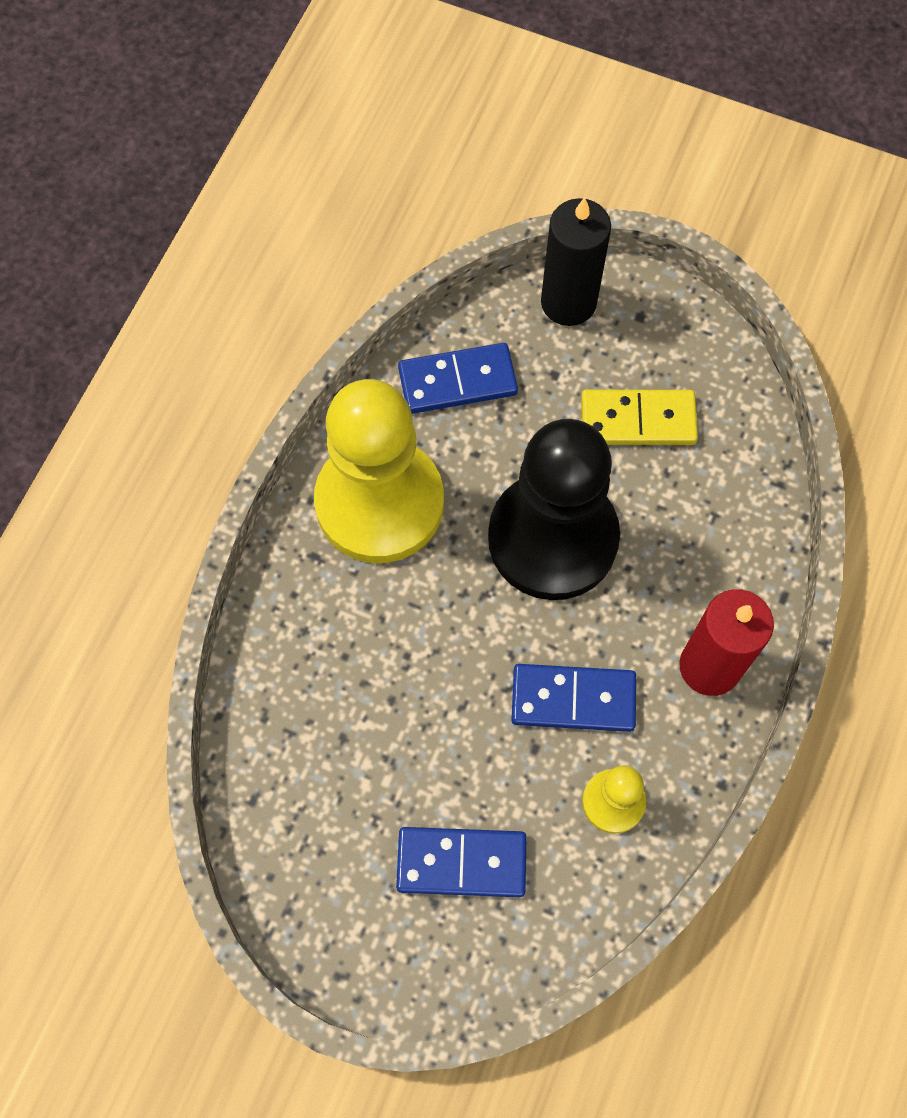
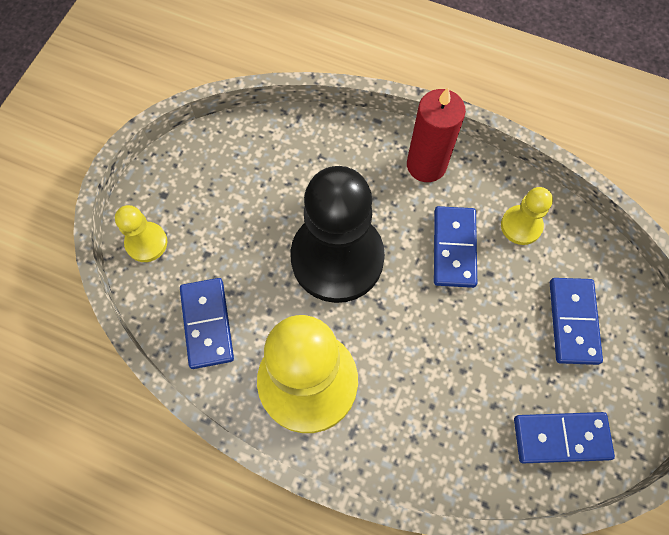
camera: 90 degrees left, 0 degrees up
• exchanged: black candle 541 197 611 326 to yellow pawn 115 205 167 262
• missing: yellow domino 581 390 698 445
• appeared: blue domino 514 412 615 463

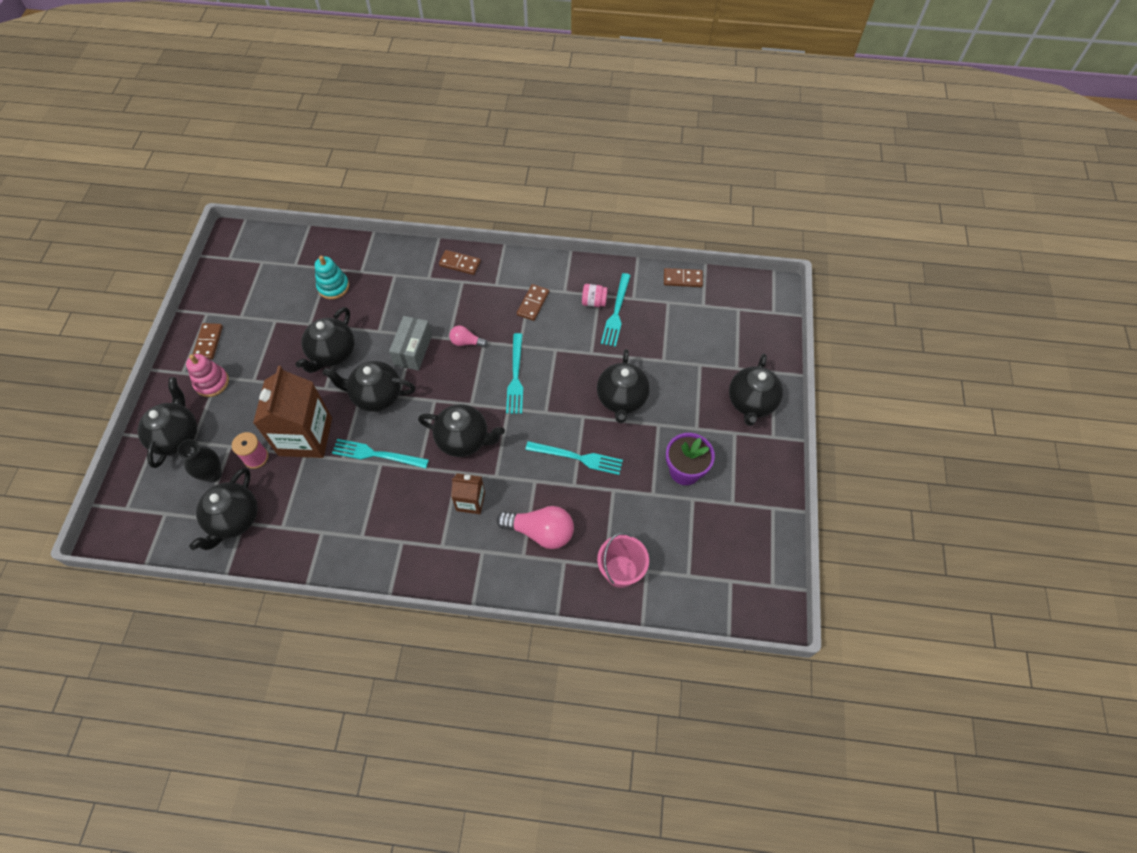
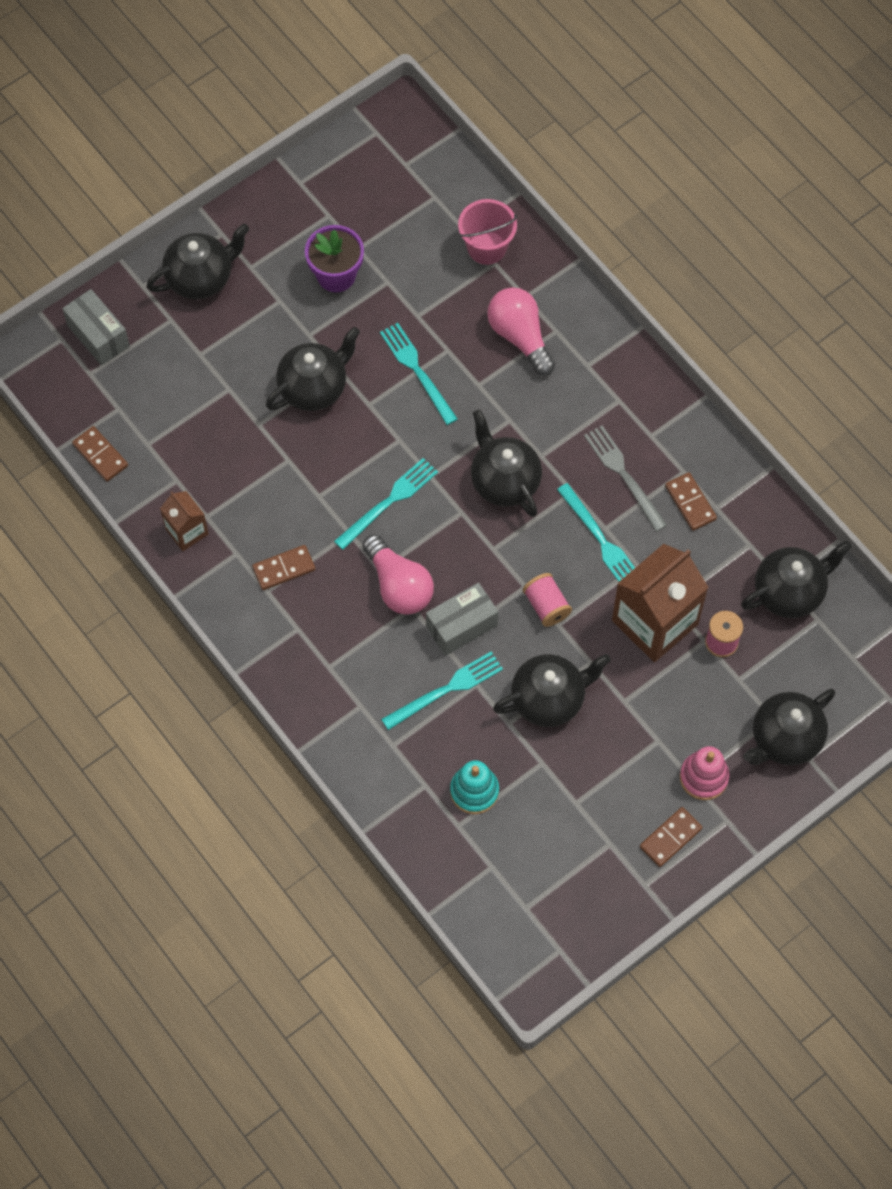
camera: 135 degrees left, 5 degrees up
• relocated: brown domino 439 250 481 275 to 665 472 717 531
• relocated: turquoise fork 601 273 631 347 to 381 651 503 730
• missing: pink jar 582 284 608 307
• size: pink light bulb 449 326 488 348 = 362 534 434 615 x1.82
• exchanged: black teapot 323 361 415 412 to pink spool 523 573 572 627
• missing: black vase 177 439 222 483
• relocated: brown carton 451 473 485 514 to 160 491 208 551
• appeared: grey box 62 289 130 366
• appeared: grey fork 584 426 667 532

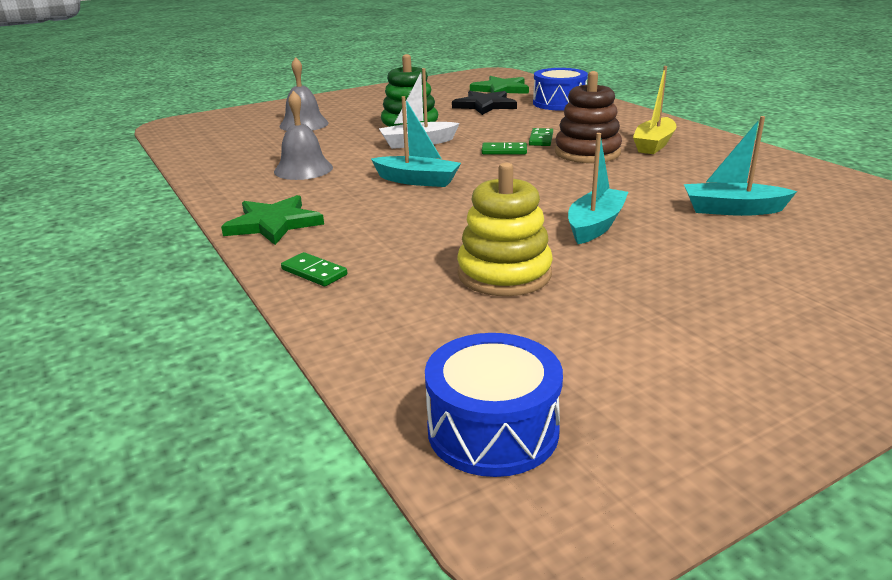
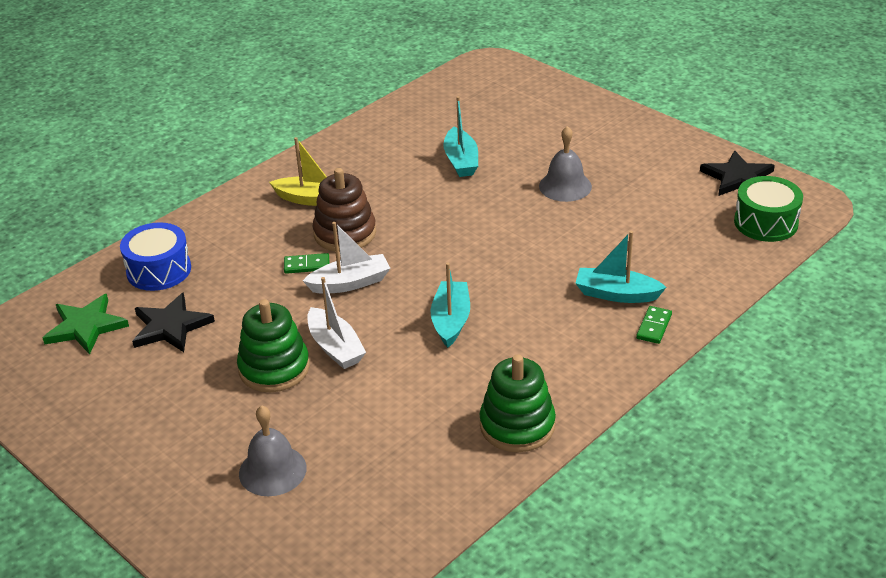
camera: 105 degrees left, 10 degrees up
• relocated: grey bell 274 91 333 180 to 539 126 592 202
• relocated: turquoise boat 568 133 628 244 to 575 231 667 303
• exchanged: green domino 482 143 527 154 to white boat 303 222 390 294
• missing: yellow stacking toy 457 162 553 296
• missing: green star 221 195 324 245
• colour: blue drum 425 333 563 477 to green drum 734 176 803 242
• appeared: black star 700 150 775 196
• appeared: green stacking toy 480 355 556 452

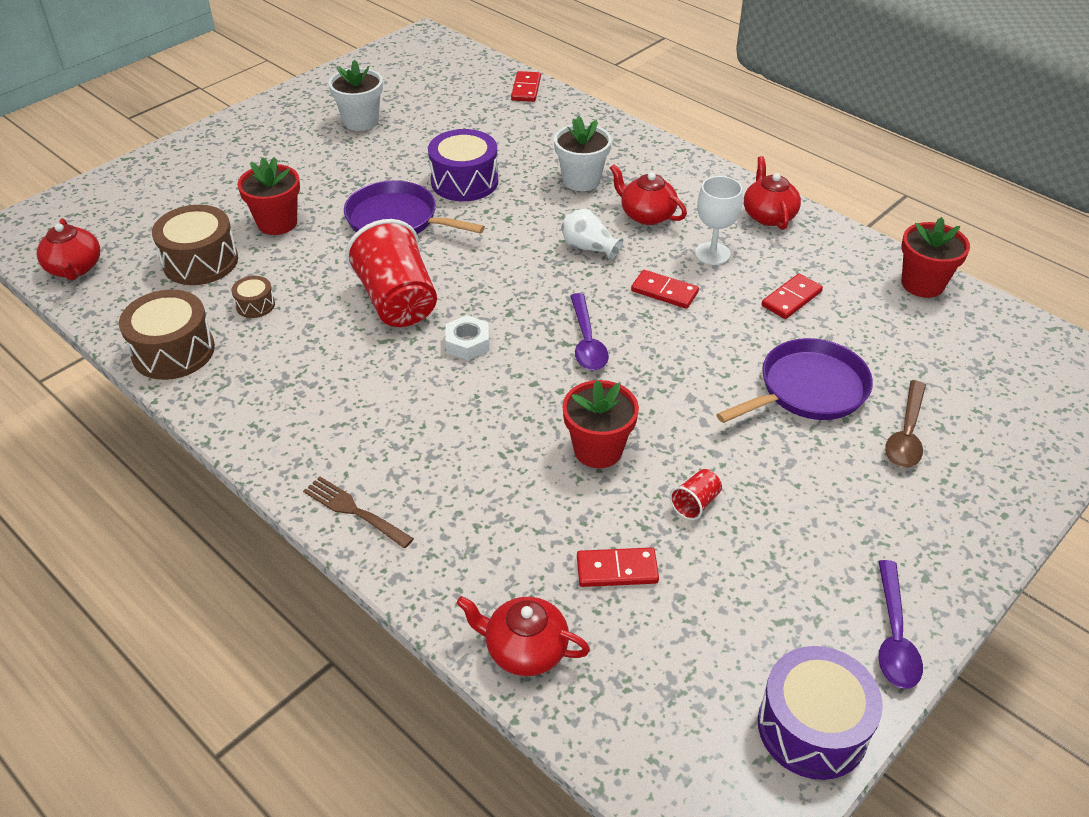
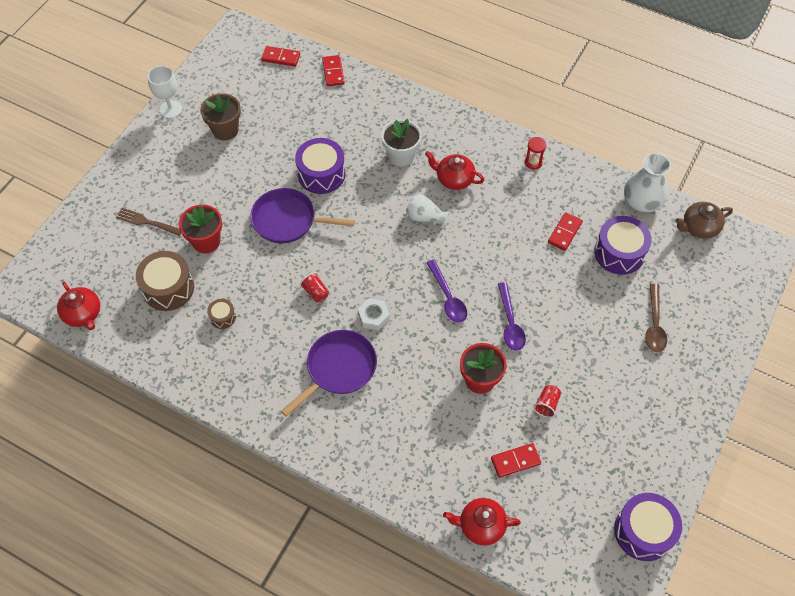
camera: 15 degrees left, 15 degrees up
• colour: white flower pot 328 60 383 131 to brown flower pot 200 93 241 141
• exchanged: red teapot 744 156 801 230 to red hourglass 525 137 547 169
• relocated: white goblet 695 176 743 265 to 147 66 182 118
• exchanged: red flower pot 901 217 970 298 to white vase 624 153 671 212
• size: red cup 345 219 437 327 = 300 272 329 302 x0.42
• relocated: red domino 631 270 699 309 to 261 46 300 67
• missing: brown drum 119 290 215 380
• relocated: purple pan 716 338 873 423 to 281 330 377 417
• relocated: brown fork 303 476 414 548 to 116 208 181 236
• relocated: purple spoon 878 560 923 689 to 498 282 526 351
• appeared: brown teapot 676 202 733 238
• appeared: purple drum 594 216 652 275

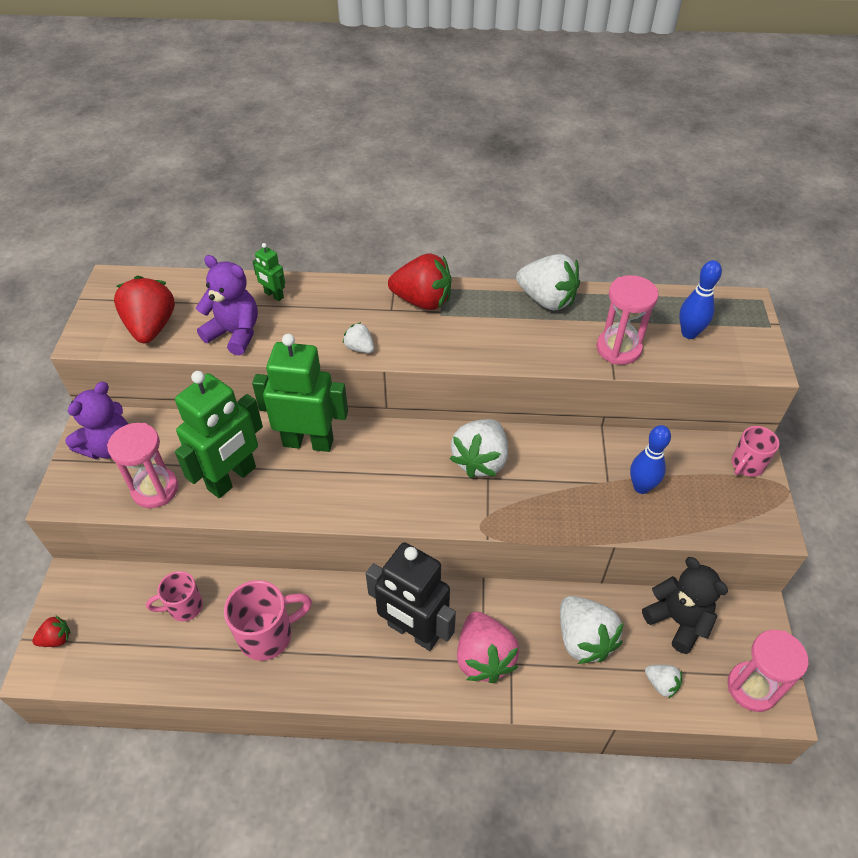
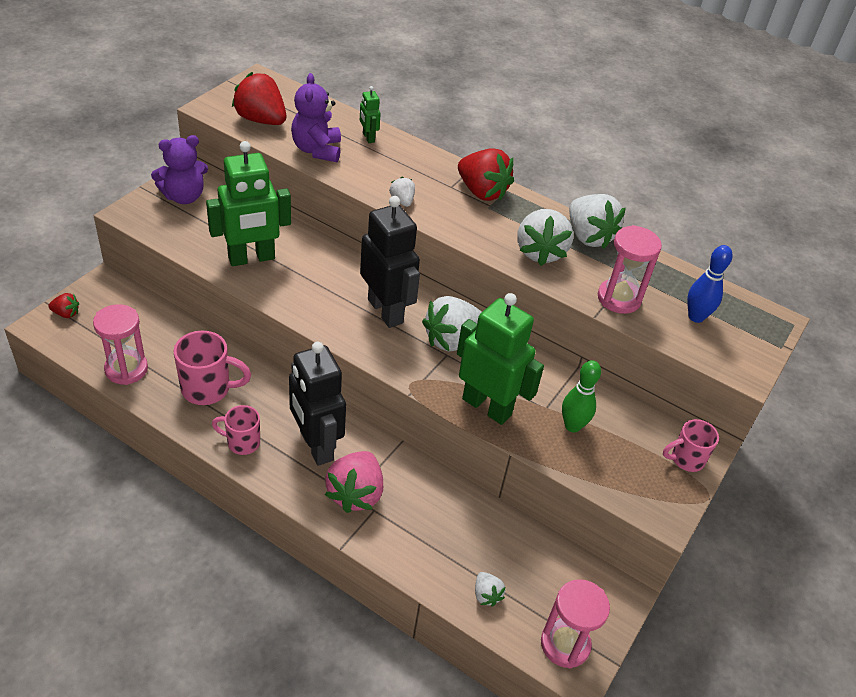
camera: 25 degrees right, 5 degrees down
• spun: purple teddy bear 196 255 258 356 = 291 73 341 162 150 degrees counterclockwise
• spun: red strawberry 114 276 175 343 = 232 72 286 125 75 degrees counterclockwise
• relocated: green robot 252 334 348 452 to 457 293 544 425
• relocated: pink hourglass 107 423 178 508 to 93 304 148 385
• colour: blue bowling pin 630 425 671 494 to green bowling pin 562 360 601 432
• missing: black teddy bear 642 557 728 654
• relocated: pink mug 146 571 203 621 to 212 405 260 455
• relocated: white strawberry 560 596 624 664 to 517 209 573 266
• appeared: black robot 360 196 420 328

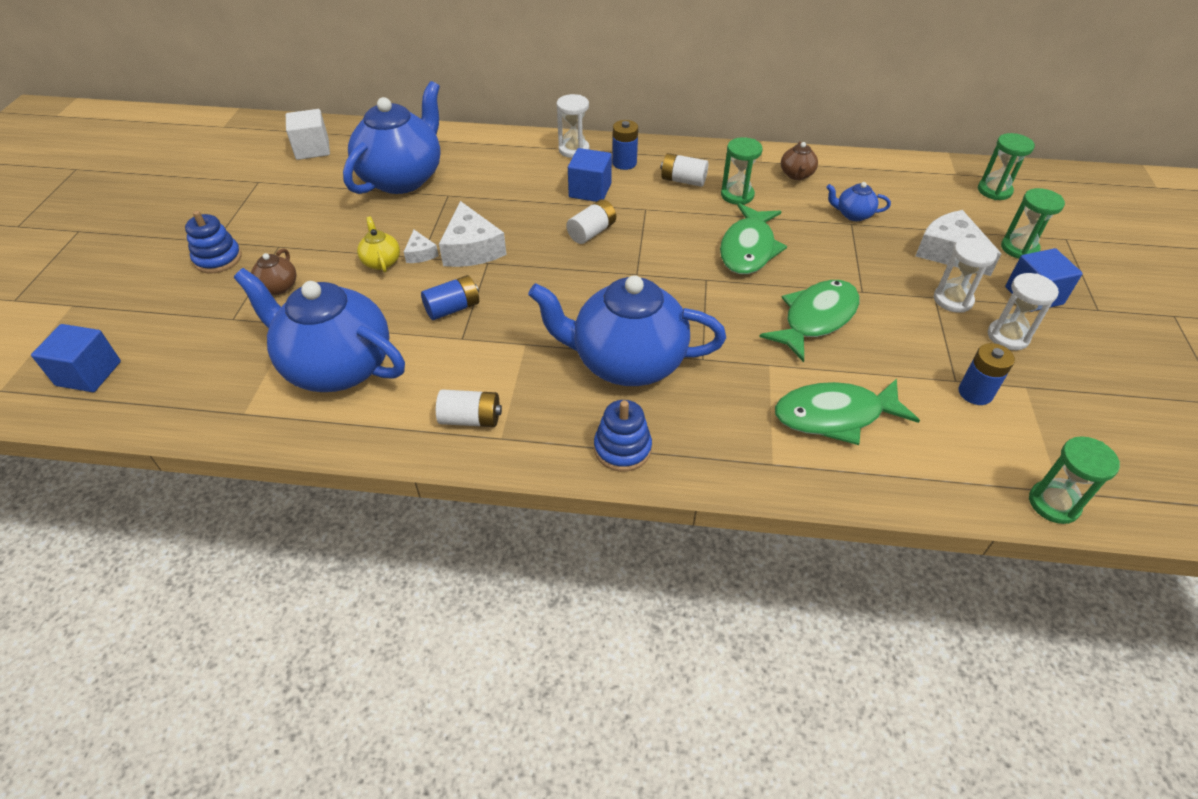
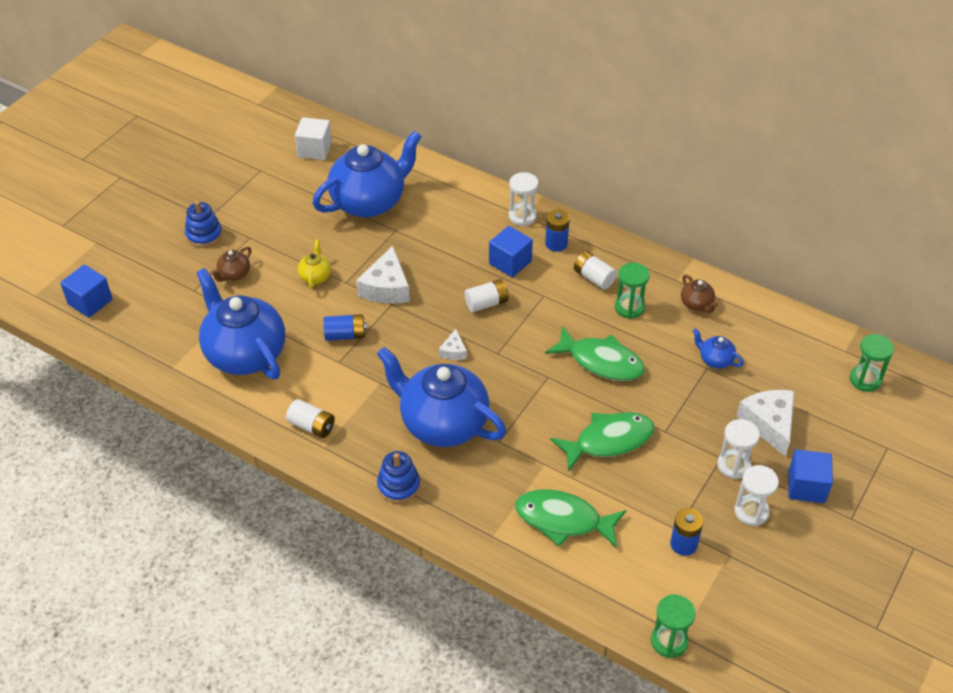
camera: 25 degrees right, 0 degrees up
• spun: brown teapot 781 141 818 180 = 681 274 718 313 60 degrees counterclockwise
• missing: green hourglass 1001 188 1065 259
• spun: green fish 720 203 787 275 = 545 326 645 381 105 degrees counterclockwise
• relocated: white cheese 404 230 439 263 to 439 329 467 360

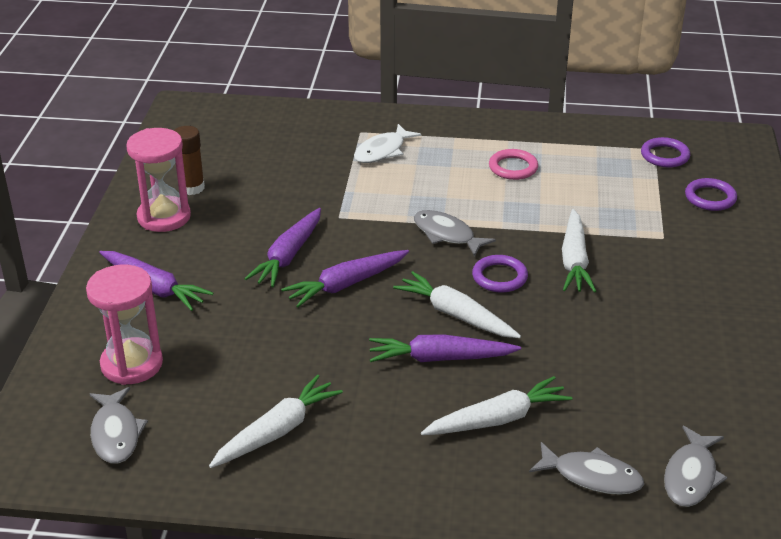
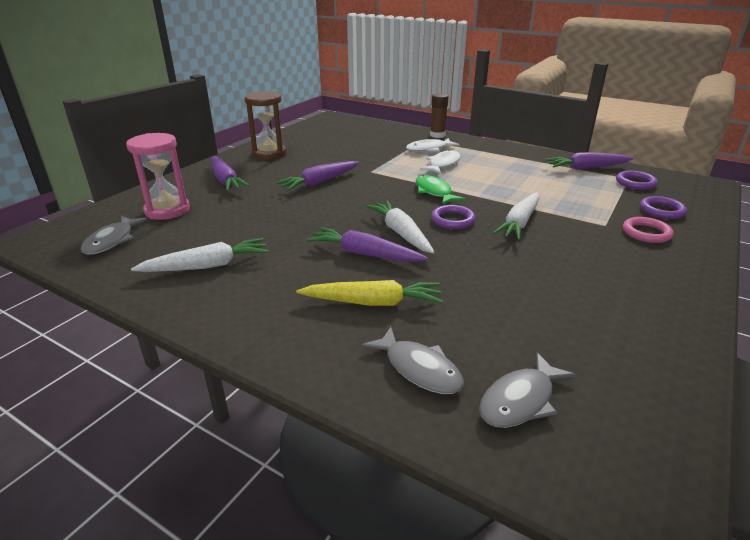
camera: 25 degrees right, 5 degrees down
• relocated: brown glue stick 174 126 205 195 to 430 93 448 138
• colour: pink hourglass 126 128 191 232 to brown hourglass 245 91 286 159
• relocated: pink ring 489 149 538 180 to 623 217 674 243
• colour: grey fish 414 210 496 257 to green fish 416 175 465 205
• relocated: purple carrot 281 250 409 307 to 545 152 634 170
• colour: white carrot 421 376 572 435 to yellow carrot 296 280 443 306
• appeared: white fish 420 149 461 174

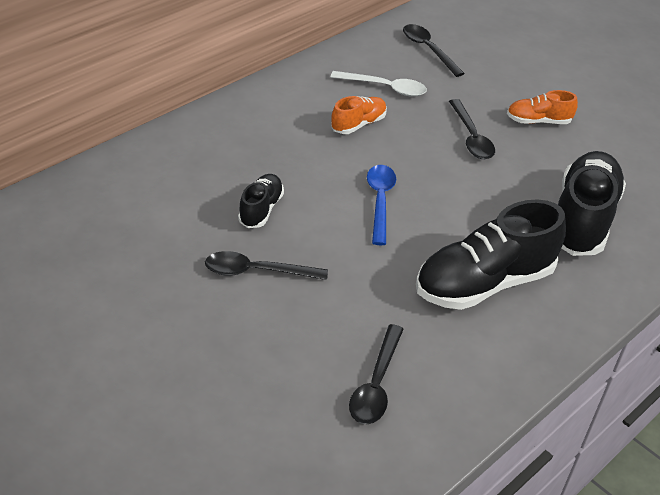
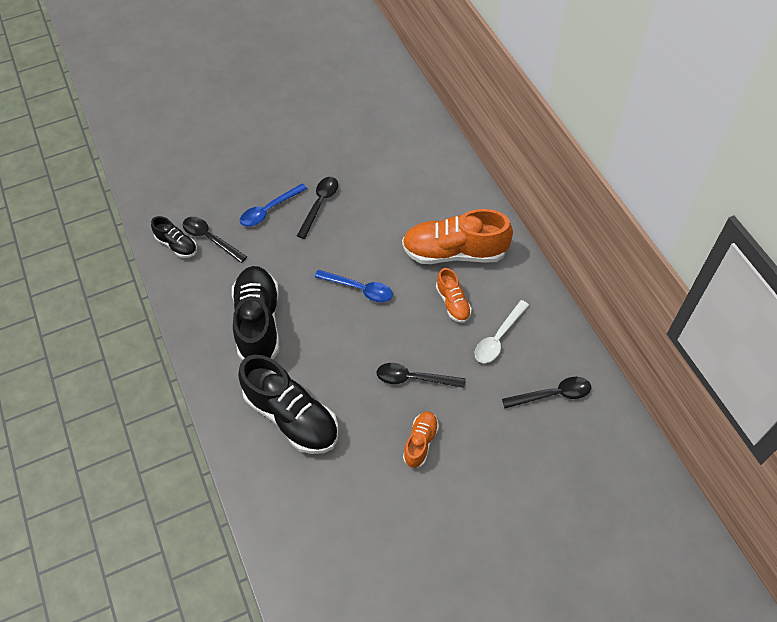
camera: 115 degrees right, 15 degrees up
• relocated: black shoe 238 174 284 228 to 151 216 197 258
• appeared: blue spoon 240 183 307 227
• appeared: orange shoe 402 209 513 264

